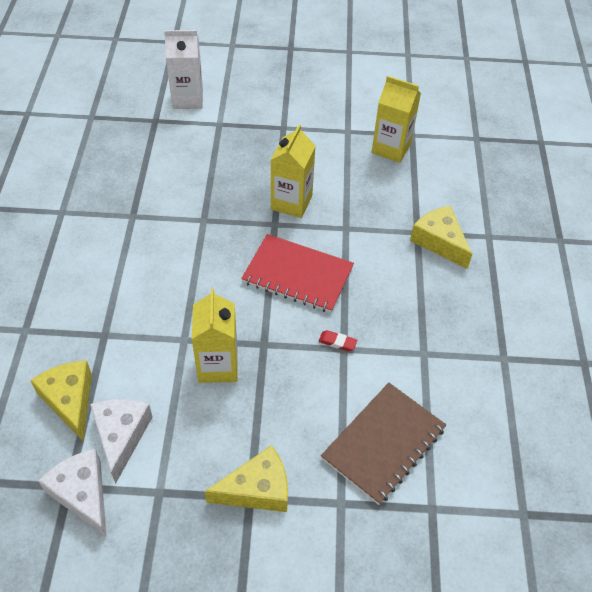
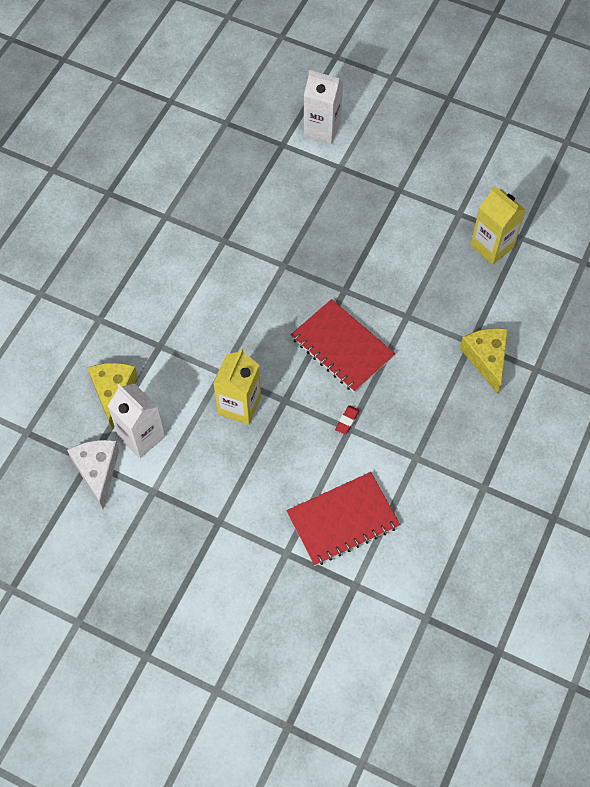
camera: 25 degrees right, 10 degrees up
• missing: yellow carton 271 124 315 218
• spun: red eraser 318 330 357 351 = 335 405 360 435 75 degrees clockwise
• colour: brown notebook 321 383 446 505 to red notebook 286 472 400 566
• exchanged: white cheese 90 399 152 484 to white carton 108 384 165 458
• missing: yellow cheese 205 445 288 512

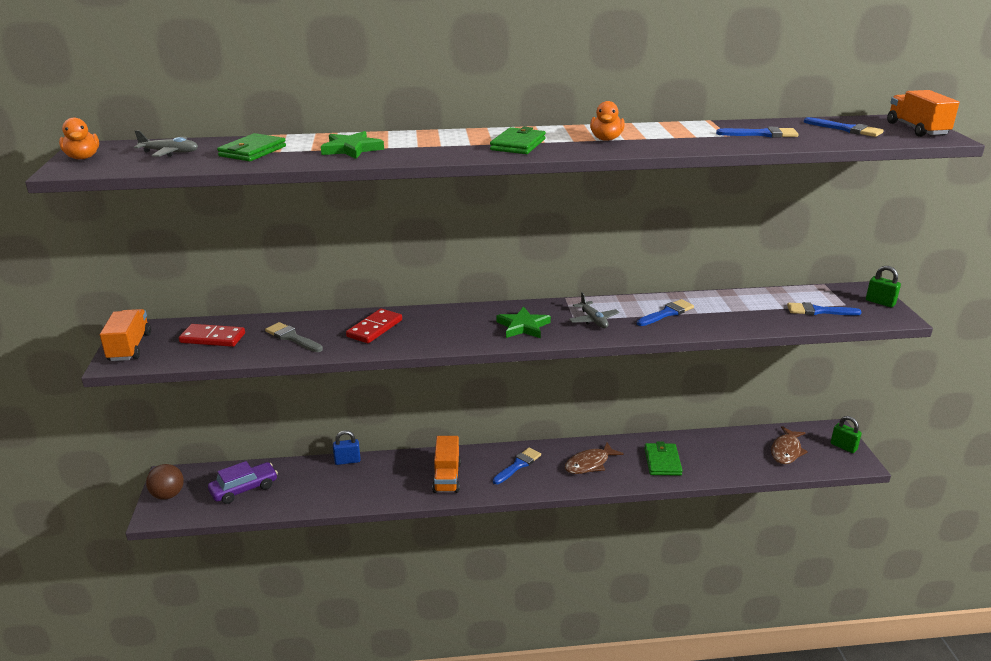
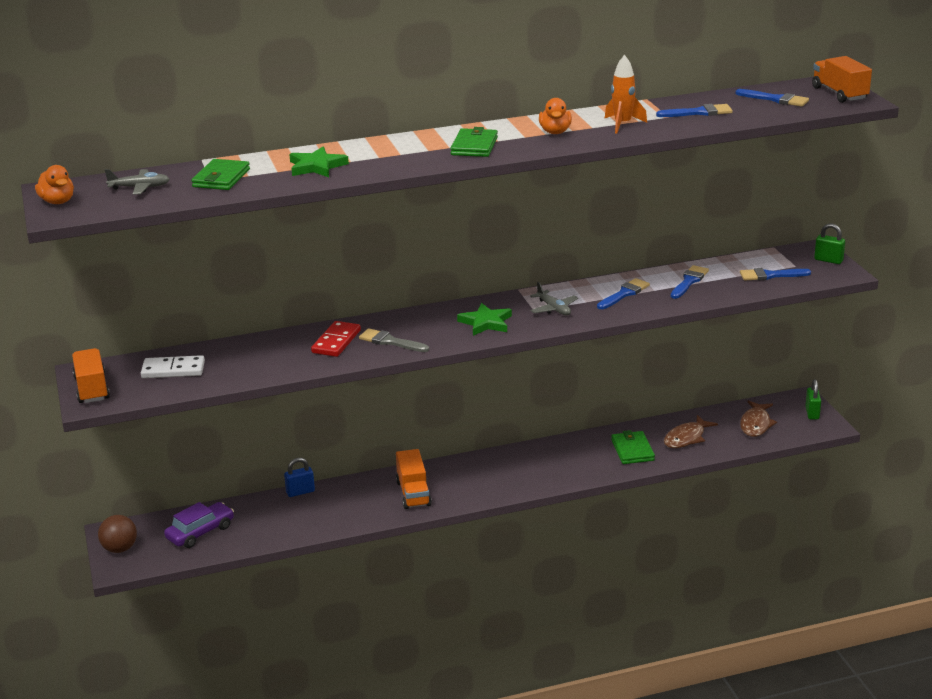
camera: 10 degrees left, 0 degrees up
• relocated: grey brush 265 322 323 352 to 359 328 429 352
• colour: red domino 179 324 245 347 to white domino 141 355 205 378
• spun: green padlock 831 416 862 453 = 805 379 821 420 60 degrees clockwise
• relocated: brown fish 565 442 624 474 to 664 415 718 448
• relocated: blue brush 493 447 541 484 to 671 265 709 299
• appeared: orange rocket 605 55 647 134

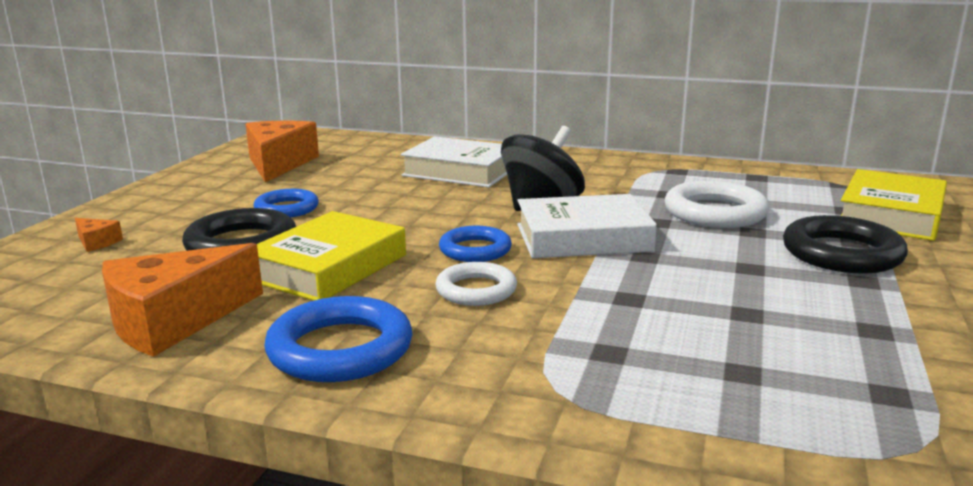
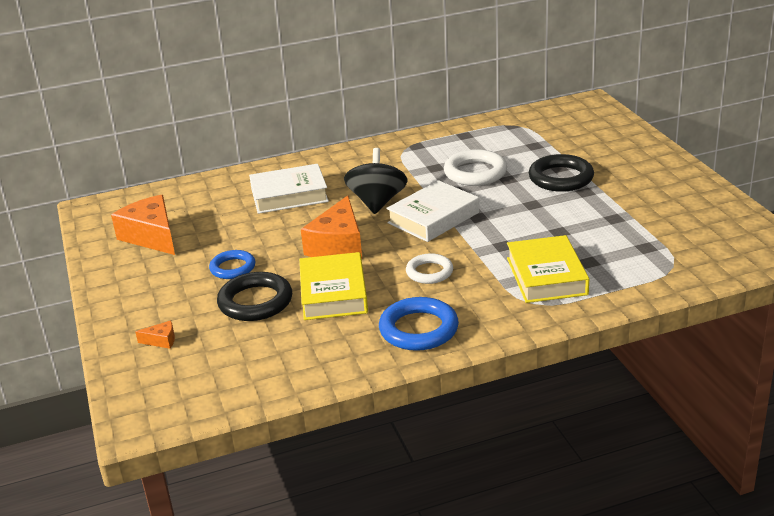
camera: 35 degrees left, 10 degrees up
• relocated: yellow book 841 169 947 241 to 507 235 589 303
• missing: blue ring 439 226 512 262
• relocated: orange cheese 102 243 263 357 to 301 195 362 259

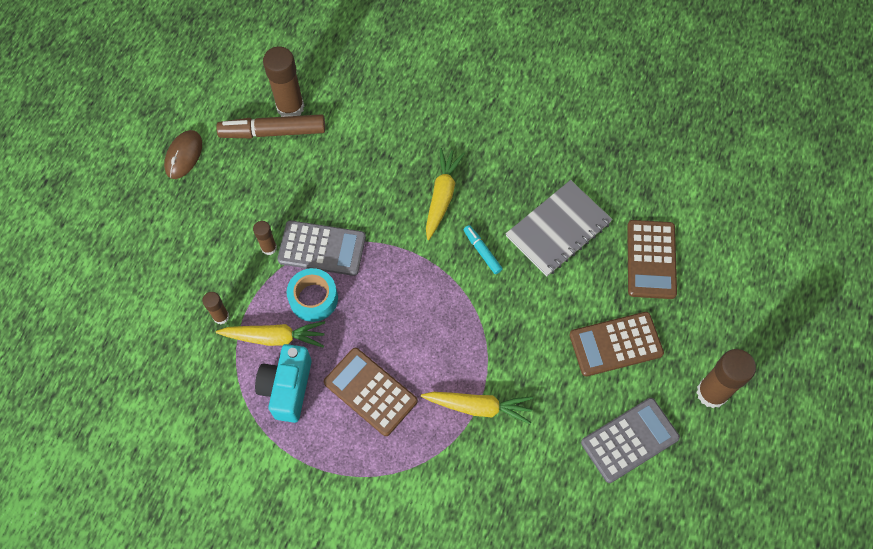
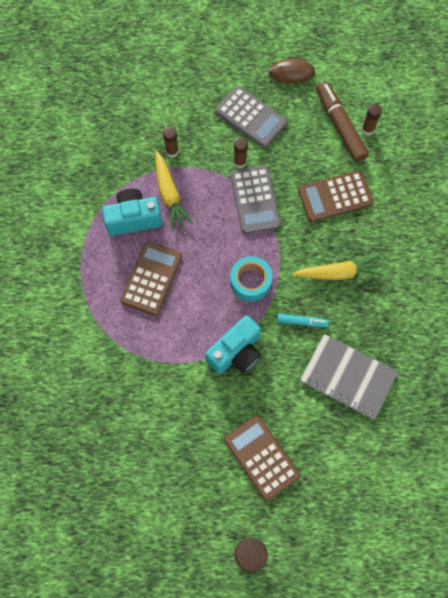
camera: 70 degrees right, 5 degrees up
• size: brown glue stick 263 46 304 117 = 362 104 382 135 x0.53
• relocated: brown calculator 627 220 677 299 to 298 170 374 222
• spun: turquoise marker 463 225 502 274 = 277 314 328 327 60 degrees clockwise
• relocated: turquoise tape 287 268 338 322 to 230 256 272 302
• missing: yellow carrot 421 392 533 424
• relocated: grey calculator 581 398 680 483 to 215 86 287 148
• appeared: turquoise camera 206 315 261 374

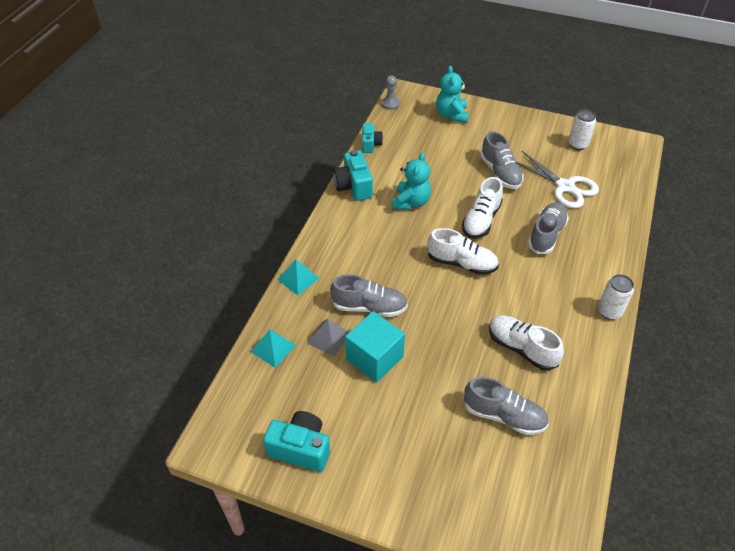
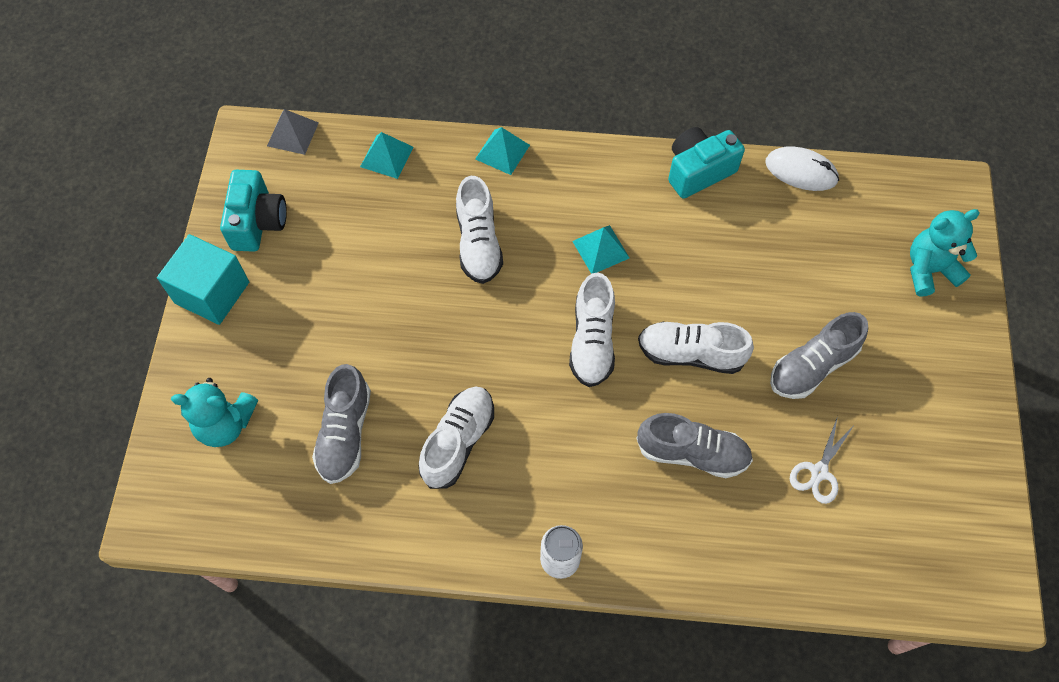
camera: 75 degrees right, 15 degrees up
• missing: grey pawn 382 76 400 110
• missing: white can 568 109 596 150
• exchanged: turquoise camera 362 124 383 153 to white mouse 765 146 839 191
• size: white scissors 516 151 599 208 = 790 416 853 504 x0.58
• relocated: turquoise teddy bear 392 152 431 210 to 171 378 258 447
• colour: grey shoe 330 274 408 317 to white shoe 456 176 503 284
• relocated: turquoise cube 345 311 405 383 to 157 234 249 325
• relocated: grey pyramid 307 319 349 357 to 267 109 319 155
• appeared: turquoise pyramid 572 225 629 274

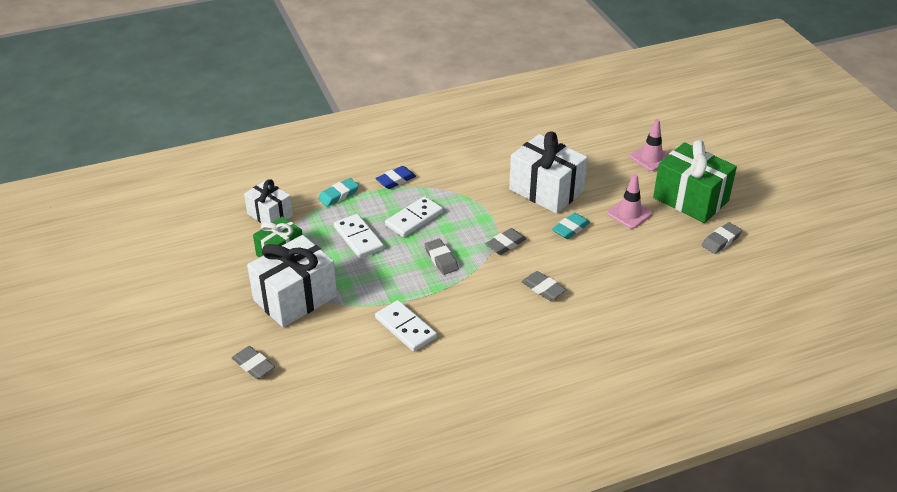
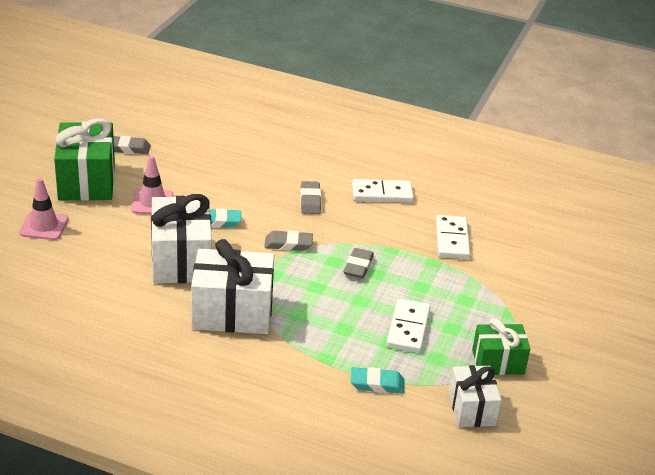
camera: 140 degrees left, 5 degrees down
• missing: blue eraser 375 166 416 189
• relocated: white domino 385 196 443 237 to 352 179 414 203
• relocated: white gift 247 235 337 327 to 191 239 274 334
• missing: grey eraser 232 346 275 379

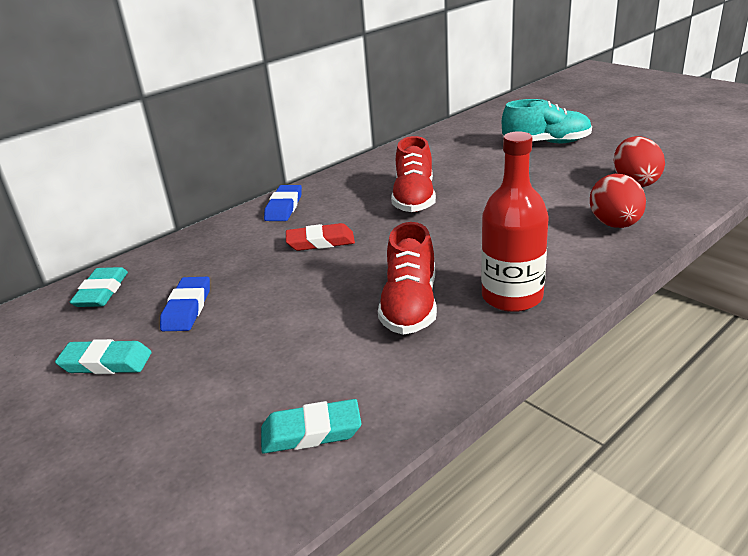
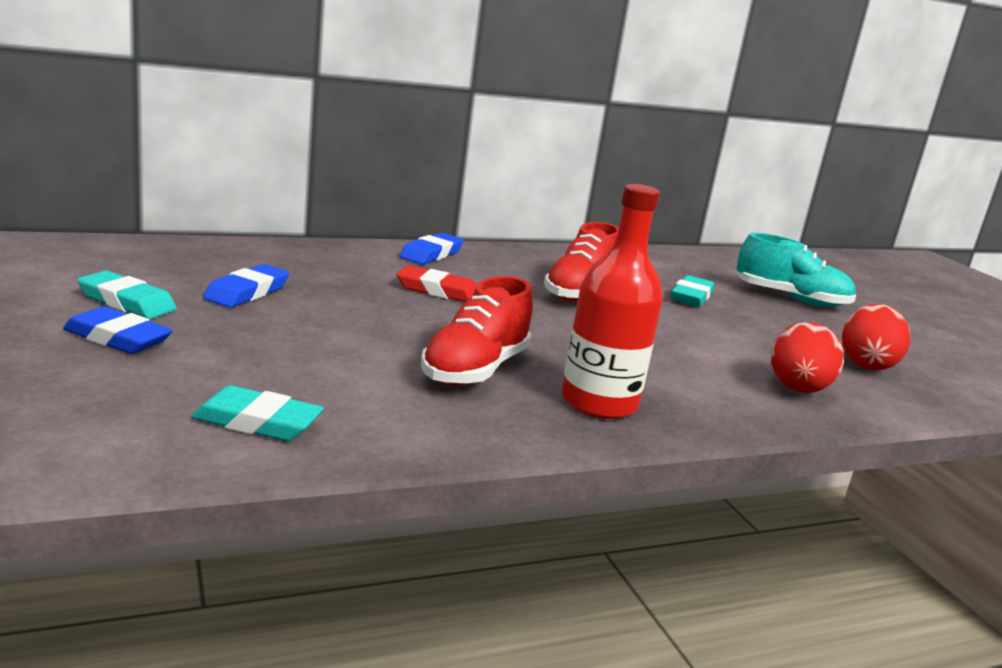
camera: 15 degrees right, 10 degrees down
• relocated: turquoise eraser 70 267 128 307 to 671 275 714 307
• appeared: blue eraser 63 306 173 354

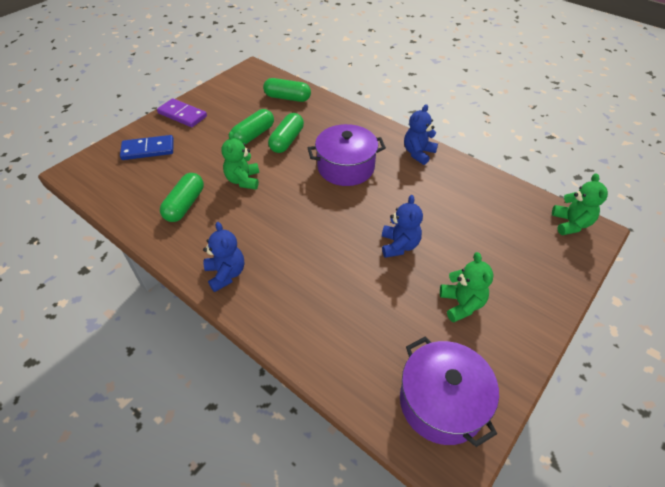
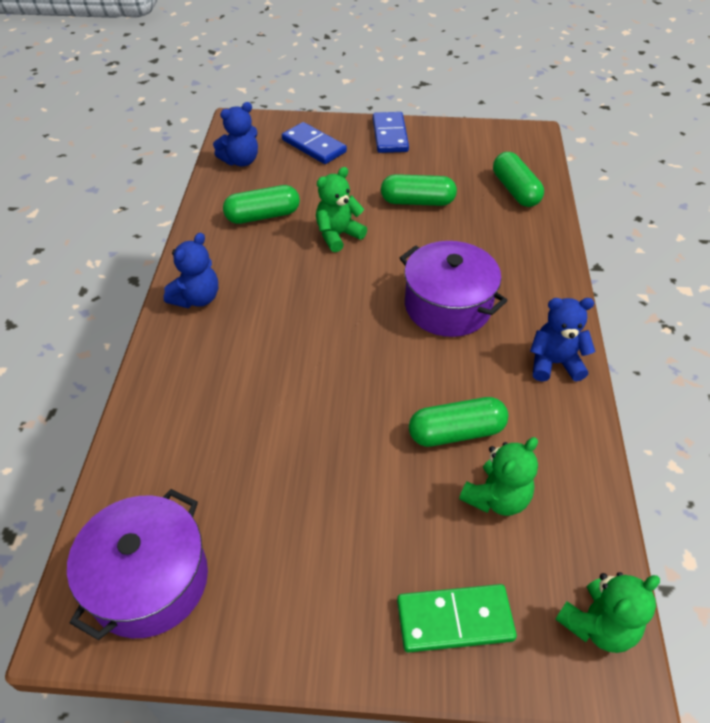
camera: 55 degrees right, 0 degrees up
• colour: purple domino 157 98 207 127 to blue domino 373 112 409 153
• relocated: green capsule 268 113 304 153 to 409 397 508 447
• relocated: blue teddy bear 382 195 423 258 to 213 102 258 167
• relocated: green teddy bear 440 252 494 323 to 459 437 538 516
• appeared: green domino 397 584 517 653

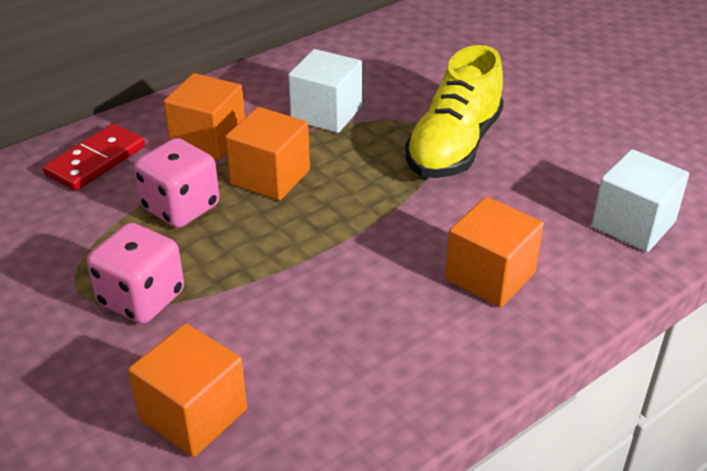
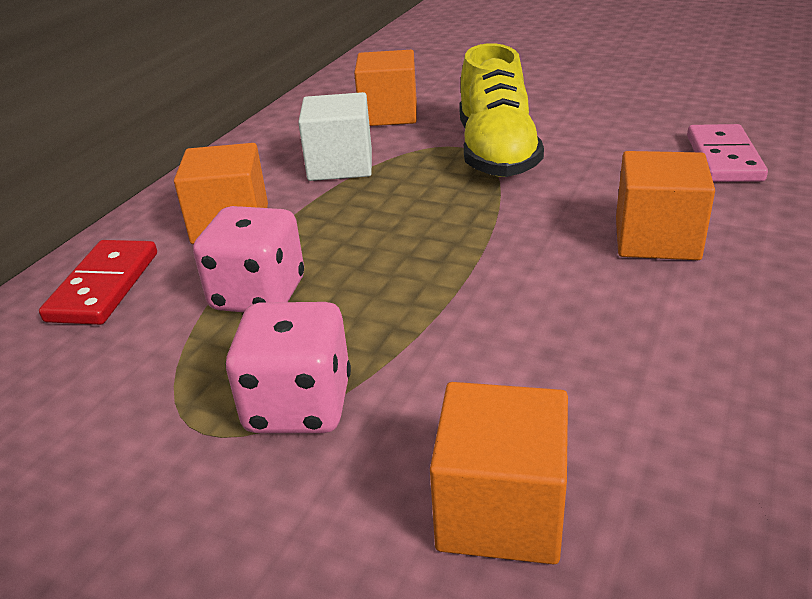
camera: 25 degrees left, 5 degrees down
• relocated: orange cube 225 107 310 201 to 354 50 417 126
• exchanged: white cube 591 149 689 252 to pink domino 687 124 768 182

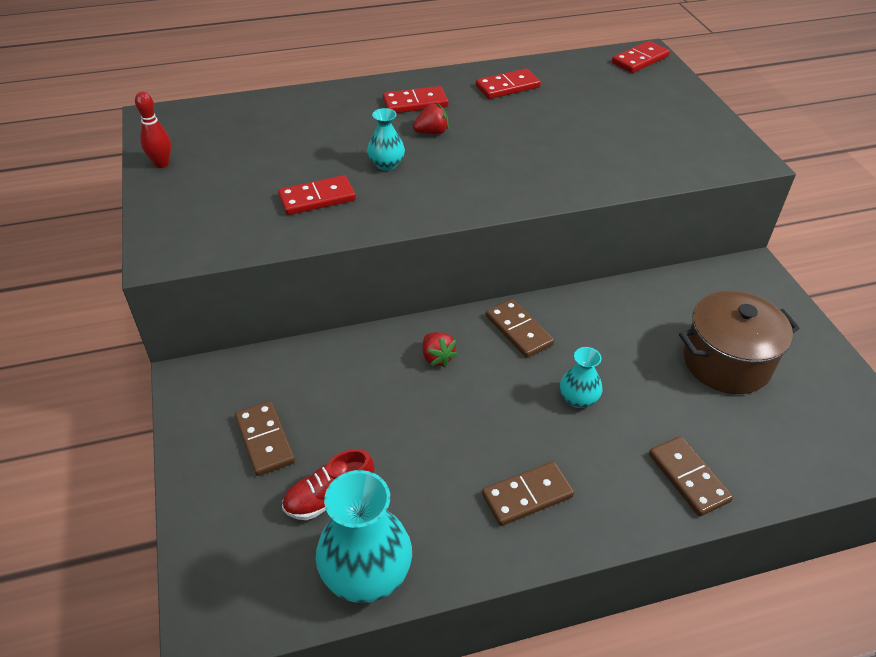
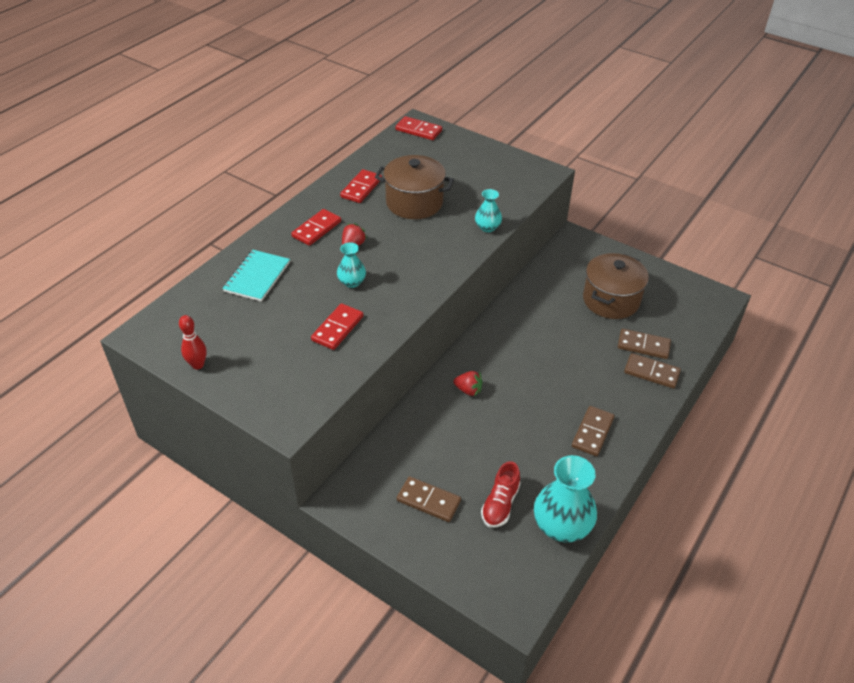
camera: 40 degrees left, 0 degrees up
• spun: red domino 612 41 670 73 = 396 116 442 140 75 degrees counterclockwise
• relocated: brown domino 486 299 554 358 to 618 329 671 359
• relocated: turquoise vase 560 347 603 408 to 475 189 502 232
• appeared: brown pot 375 155 454 219
• appeared: turquoise notebook 222 250 290 302

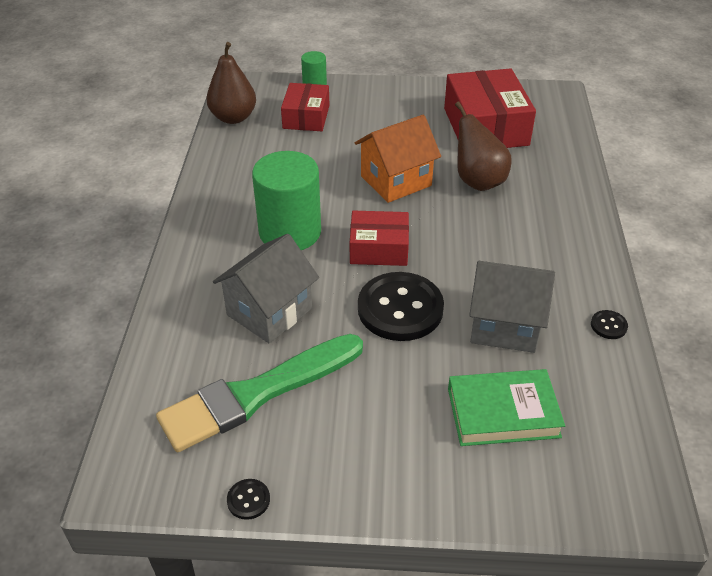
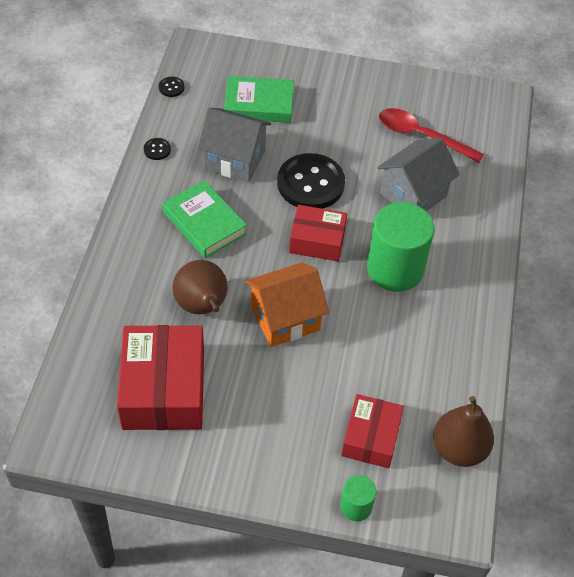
camera: 175 degrees left, 10 degrees up
• exchanged: green brush 156 334 363 452 to red spoon 379 108 484 163
• relocated: black button 227 479 270 520 to 159 77 185 97
• appeared: green book 162 180 247 258

